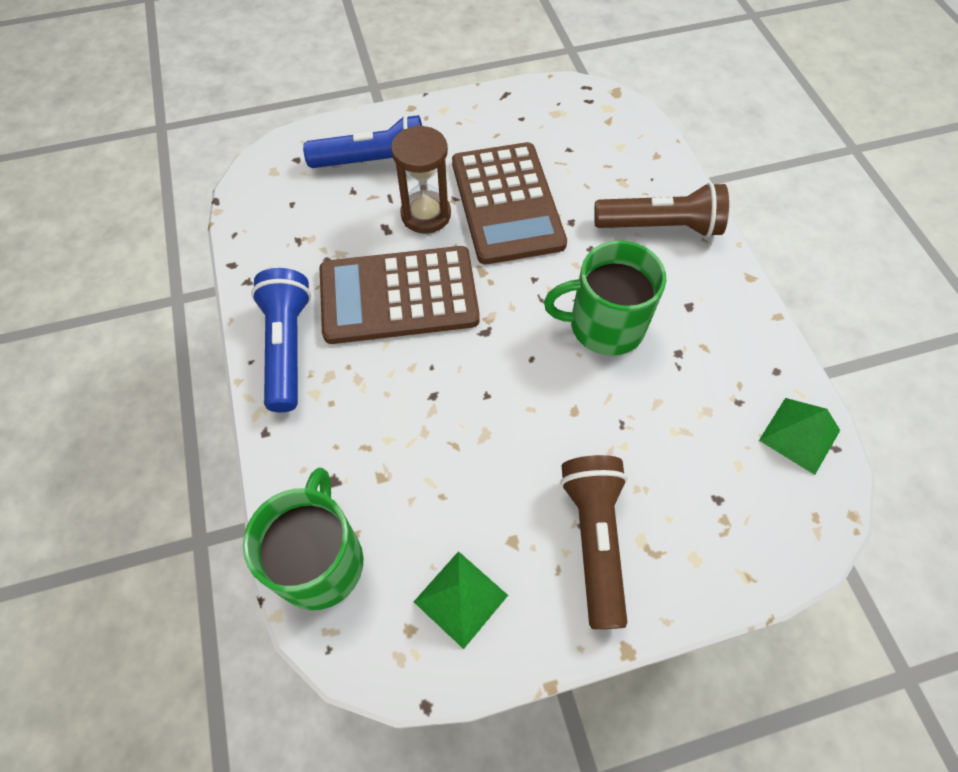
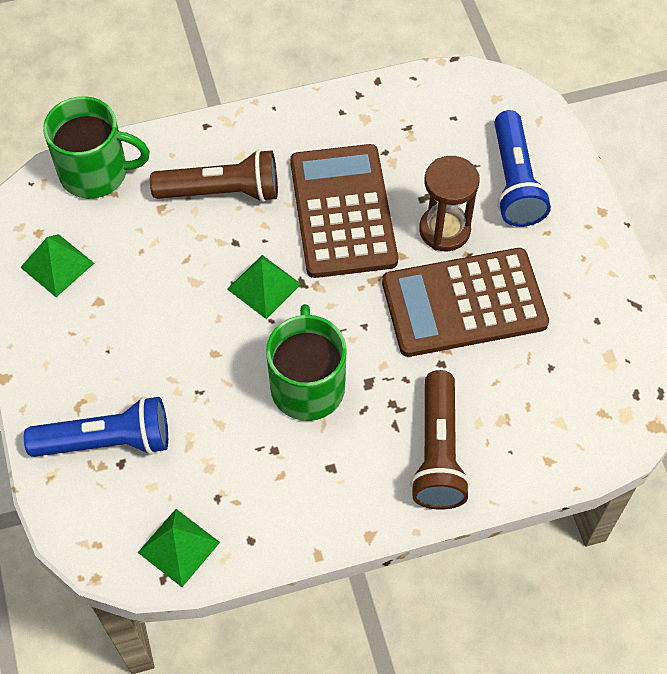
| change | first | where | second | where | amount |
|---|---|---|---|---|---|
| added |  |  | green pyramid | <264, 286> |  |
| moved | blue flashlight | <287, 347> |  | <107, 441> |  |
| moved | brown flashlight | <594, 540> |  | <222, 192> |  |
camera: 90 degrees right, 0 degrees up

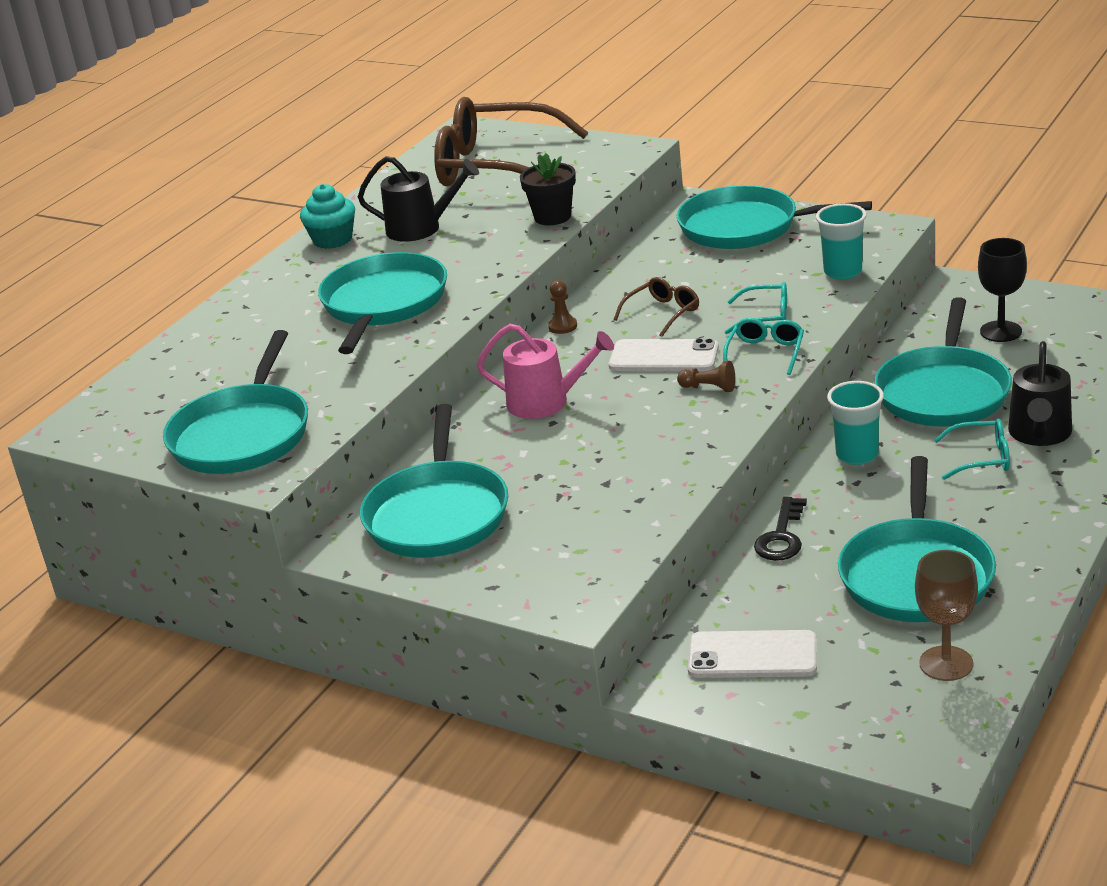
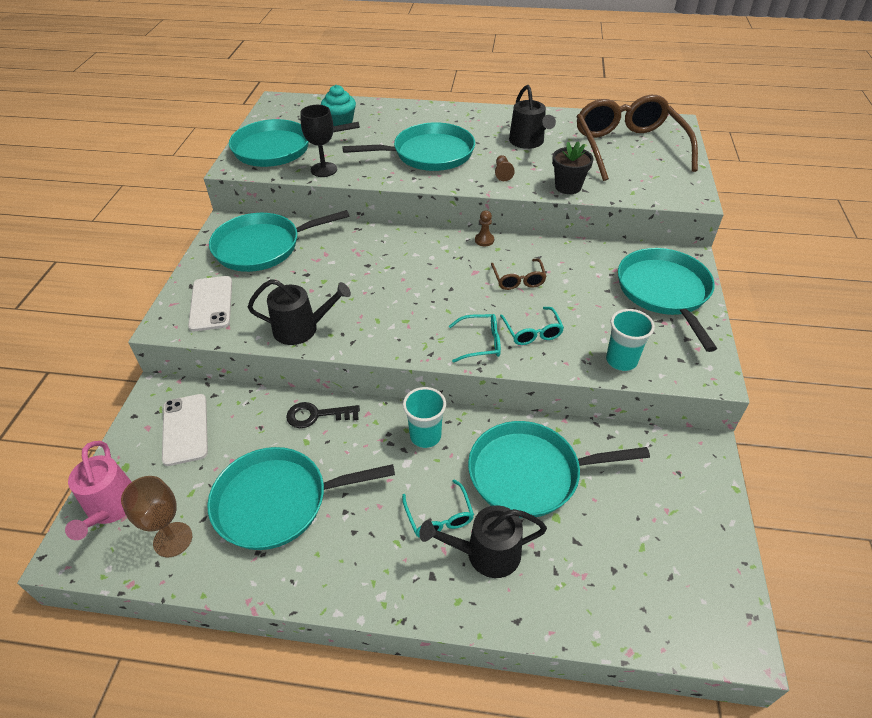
| change | first | where | second | where | amount |
|---|---|---|---|---|---|
| added |  |  | black watering can | <301, 329> |  |
| moved | turquoise cupcake | <332, 240> |  | <340, 122> |  |
| moved | pink watering can | <545, 402> |  | <110, 507> |  |
| moved | white phone | <663, 357> |  | <211, 303> |  |
| moved | brown pawn | <709, 388> |  | <502, 173> |  |
| moved | black goblet | <1001, 331> |  | <324, 170> |  |
| turned | brown glasses | <662, 313> |  | <518, 280> | 60 degrees clockwise |
camera: 65 degrees right, 15 degrees up

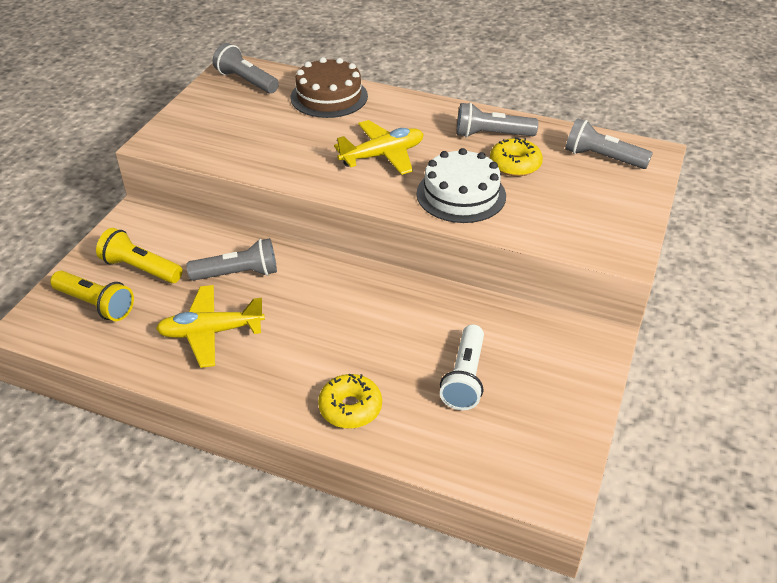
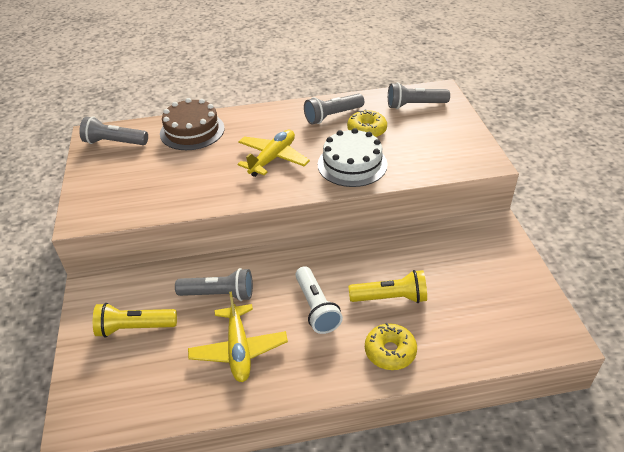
| change | first | where | second | where | amount |
|---|---|---|---|---|---|
| moved | yellow flashlight | <96, 304> |  | <390, 298> |  |
| moved | white flashlight | <465, 378> |  | <316, 308> |  |
| turned | yellow plane | <211, 332> |  | <239, 349> | 60 degrees counterclockwise |
| turned | grey flashlight | <238, 274> |  | <219, 294> | 45 degrees clockwise |
camera: 30 degrees left, 0 degrees up

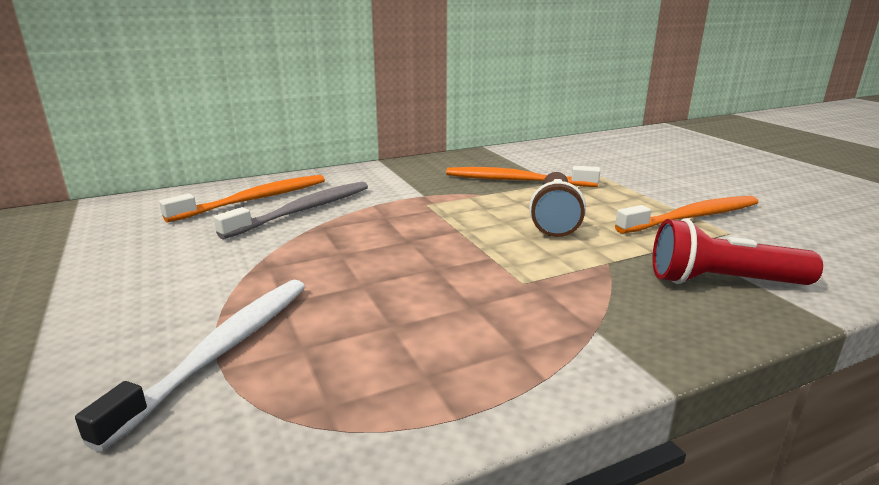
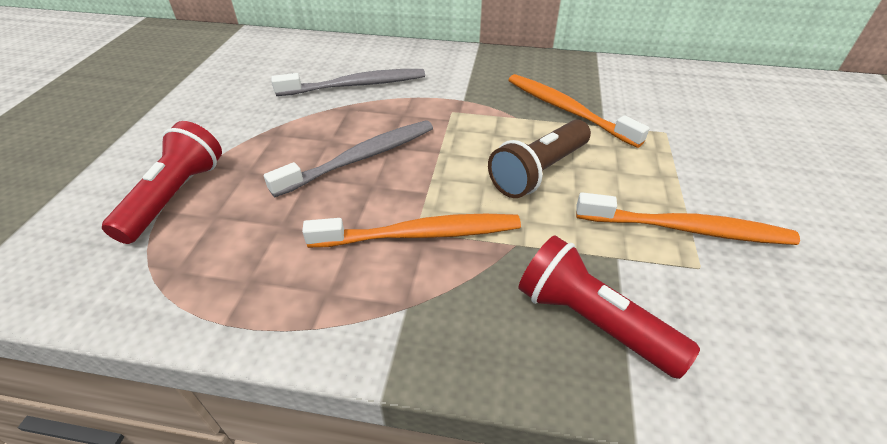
| change | first | where | second | where | amount |
|---|---|---|---|---|---|
| added |  |  | grey toothbrush | <361, 158> |  |
| moved | orange toothbrush | <254, 200> |  | <420, 234> |  |
| replaced | white toothbrush | <222, 351> | red flashlight | <175, 196> |  |
camera: 35 degrees right, 20 degrees up

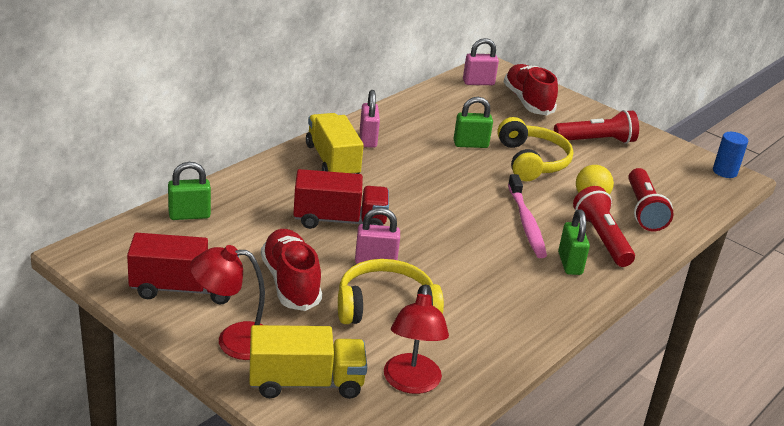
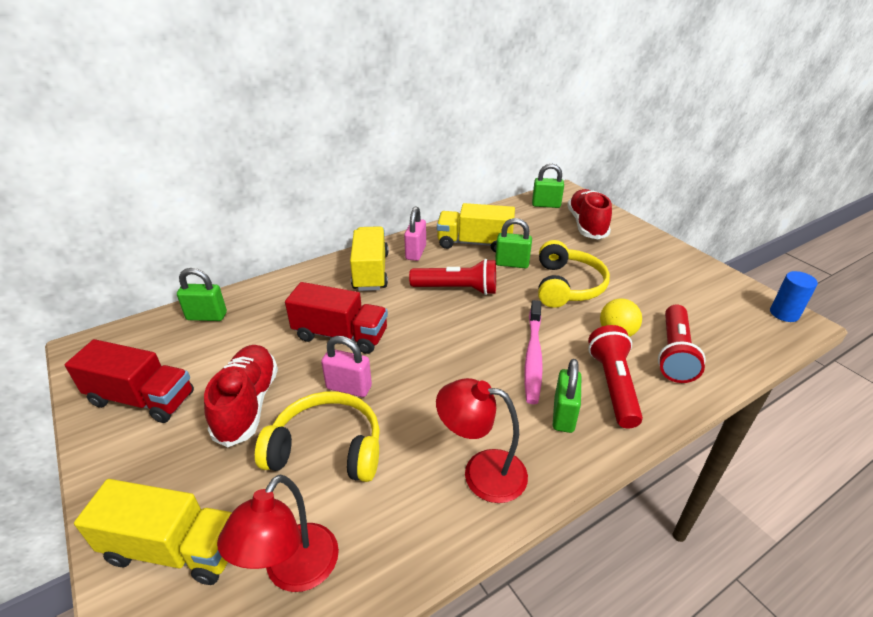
| change | first | where | second | where | amount |
|---|---|---|---|---|---|
| added |  |  | yellow truck | <474, 243> |  |
| moved | red lamp | <234, 340> |  | <481, 472> |  |
| moved | red flashlight | <596, 141> |  | <457, 289> |  |
| recoloured | pink padlock | <478, 82> | green padlock | <546, 205> |  |
camera: 20 degrees right, 5 degrees up

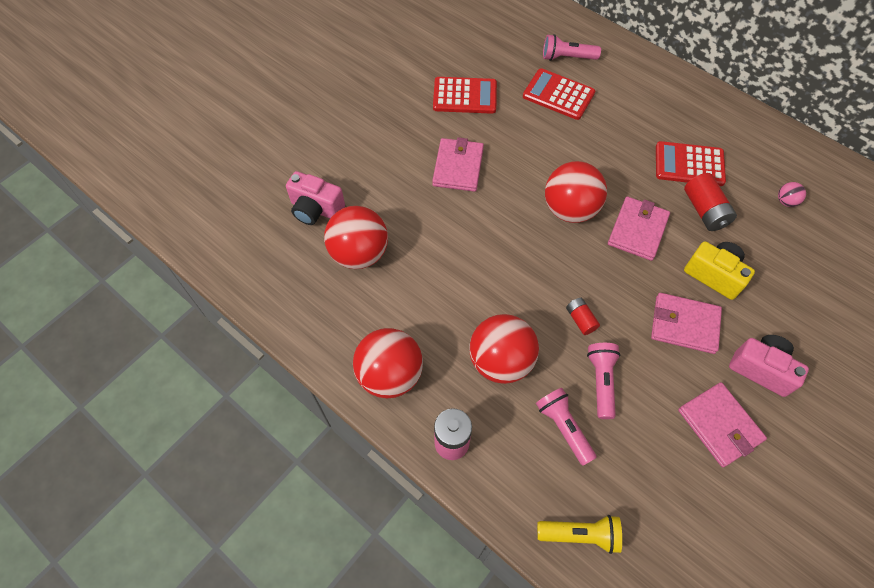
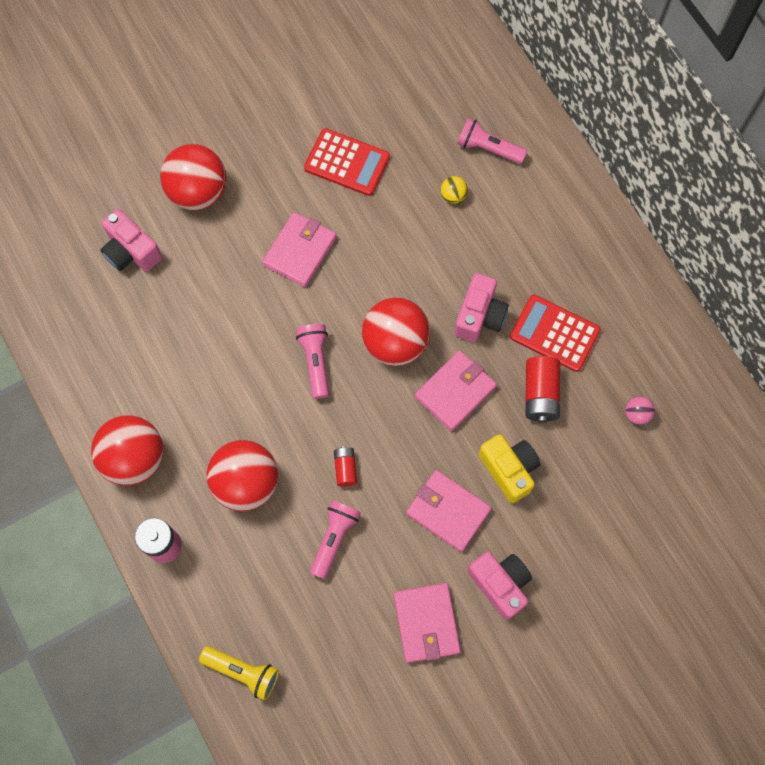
| change | first | where | second | where | amount |
|---|---|---|---|---|---|
| added |  |  | pink camera | <479, 316> |  |
| moved | red ball | <359, 253> |  | <198, 192> |  |
| moved | pink flashlight | <563, 427> |  | <316, 362> |  |
| replaced | red calculator | <558, 95> | yellow ball | <453, 196> |  |
camera: 20 degrees right, 10 degrees up

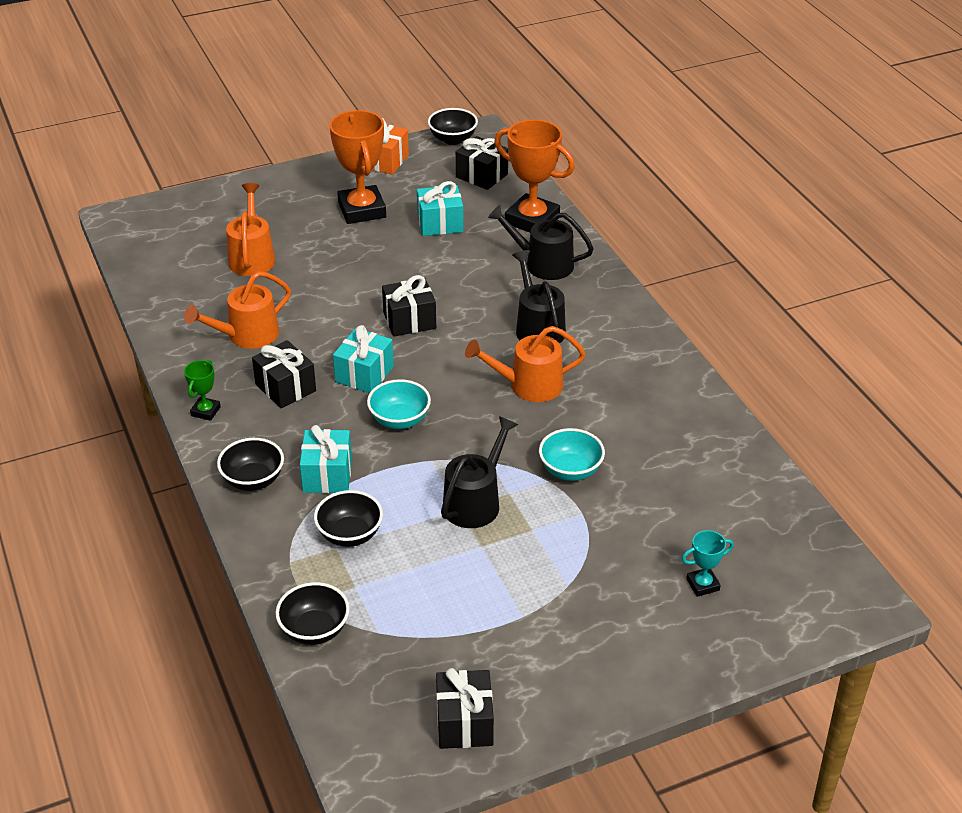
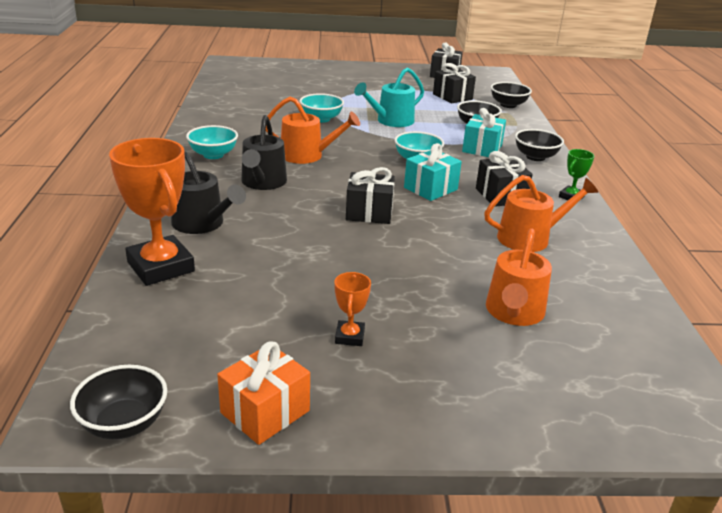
| change | first | where | second | where | amount |
|---|---|---|---|---|---|
| removed | turquoise gift | <440, 223> |  |  |  |
| removed | turquoise trophy | <702, 584> |  |  |  |
| added |  |  | turquoise bowl | <213, 155> |  |
| moved | black gift | <481, 176> |  | <452, 97> |  |
| recoloured | black watering can | <475, 502> | turquoise watering can | <391, 121> |  |
| resized | orange trophy | <362, 210> |  | <350, 336> | x0.47 |
camera: 160 degrees left, 10 degrees down

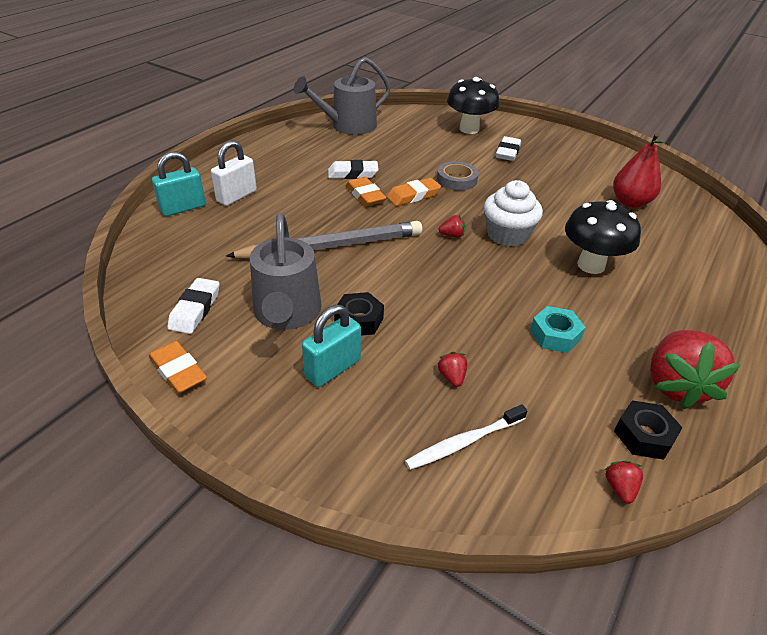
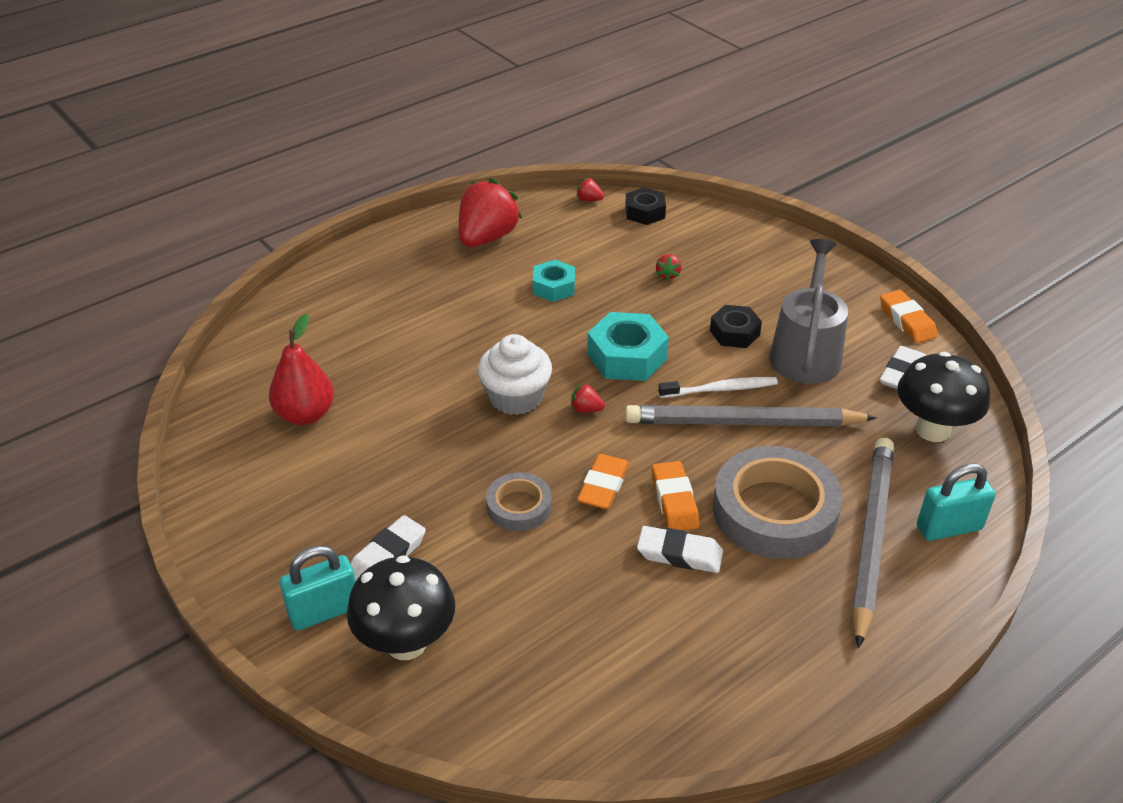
| change | first | where | second | where | amount |
|---|---|---|---|---|---|
| removed | grey watering can | <348, 126> |  |  |  |
| added |  |  | turquoise nut | <627, 356> |  |
| added |  |  | grey tape | <774, 510> |  |
| moved | turquoise padlock | <333, 368> |  | <324, 611> |  |
| moved | white toothbrush | <463, 442> |  | <721, 389> |  |
| moved | black mushroom | <591, 265> |  | <932, 430> |  |
| moved | black nut | <644, 435> |  | <645, 212> |  |
| replaced | white padlock | <236, 196> | grey pencil | <871, 538> |  |
| turned | orange eraser | <413, 196> |  | <603, 486> | 60 degrees counterclockwise |
| turned | red strawberry | <620, 488> |  | <589, 200> | 90 degrees clockwise |
camera: 160 degrees left, 0 degrees up

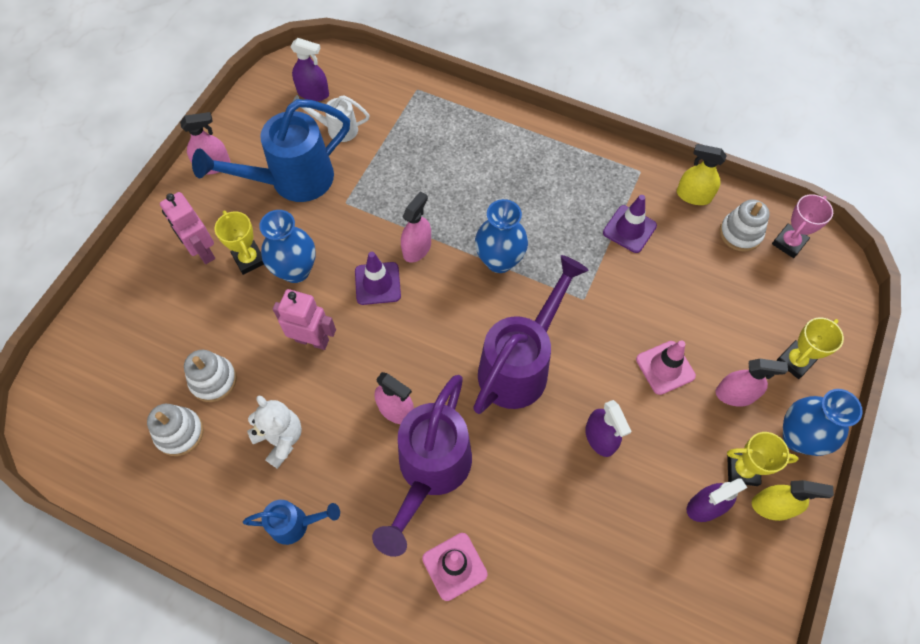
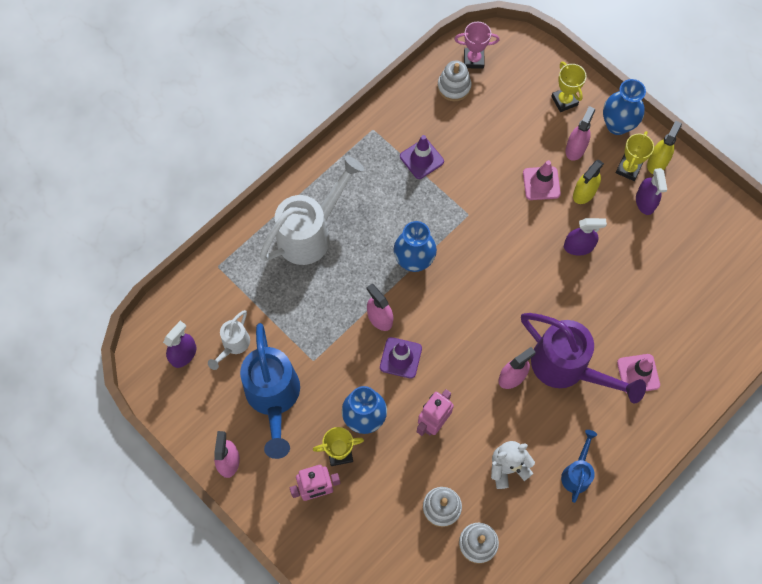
| change | first | where | second | where | amount |
|---|---|---|---|---|---|
| removed | purple watering can | <520, 364> |  |  |  |
| added |  |  | white watering can | <311, 233> |  |
| moved | yellow spray bottle | <693, 195> |  | <584, 193> |  |
| turned | pink trophy | <789, 243> |  | <473, 60> | 60 degrees counterclockwise |
camera: 70 degrees left, 5 degrees up

